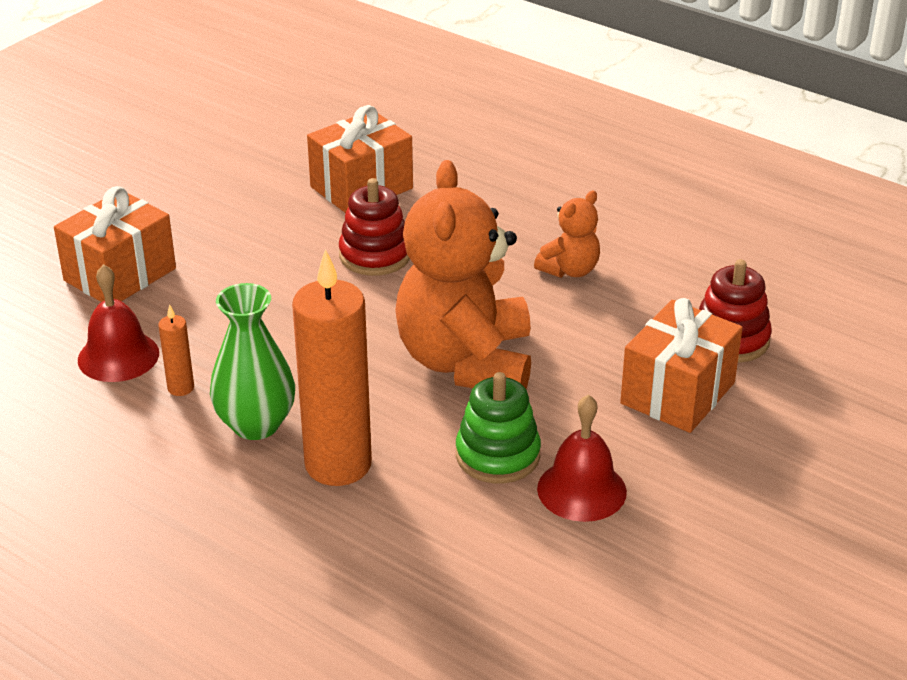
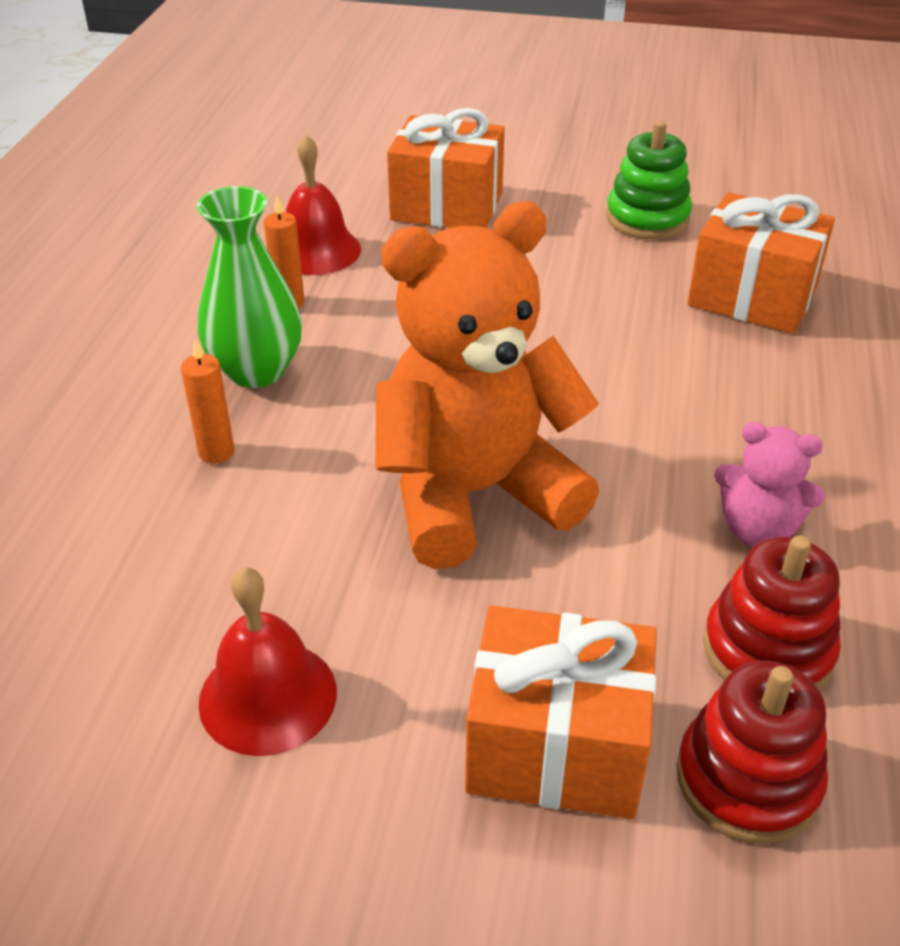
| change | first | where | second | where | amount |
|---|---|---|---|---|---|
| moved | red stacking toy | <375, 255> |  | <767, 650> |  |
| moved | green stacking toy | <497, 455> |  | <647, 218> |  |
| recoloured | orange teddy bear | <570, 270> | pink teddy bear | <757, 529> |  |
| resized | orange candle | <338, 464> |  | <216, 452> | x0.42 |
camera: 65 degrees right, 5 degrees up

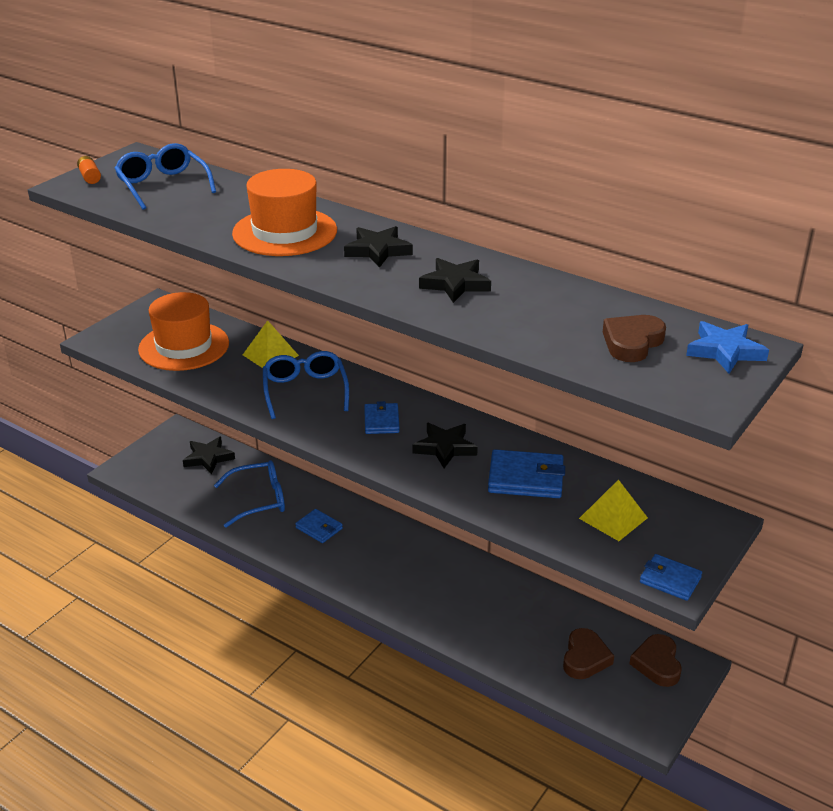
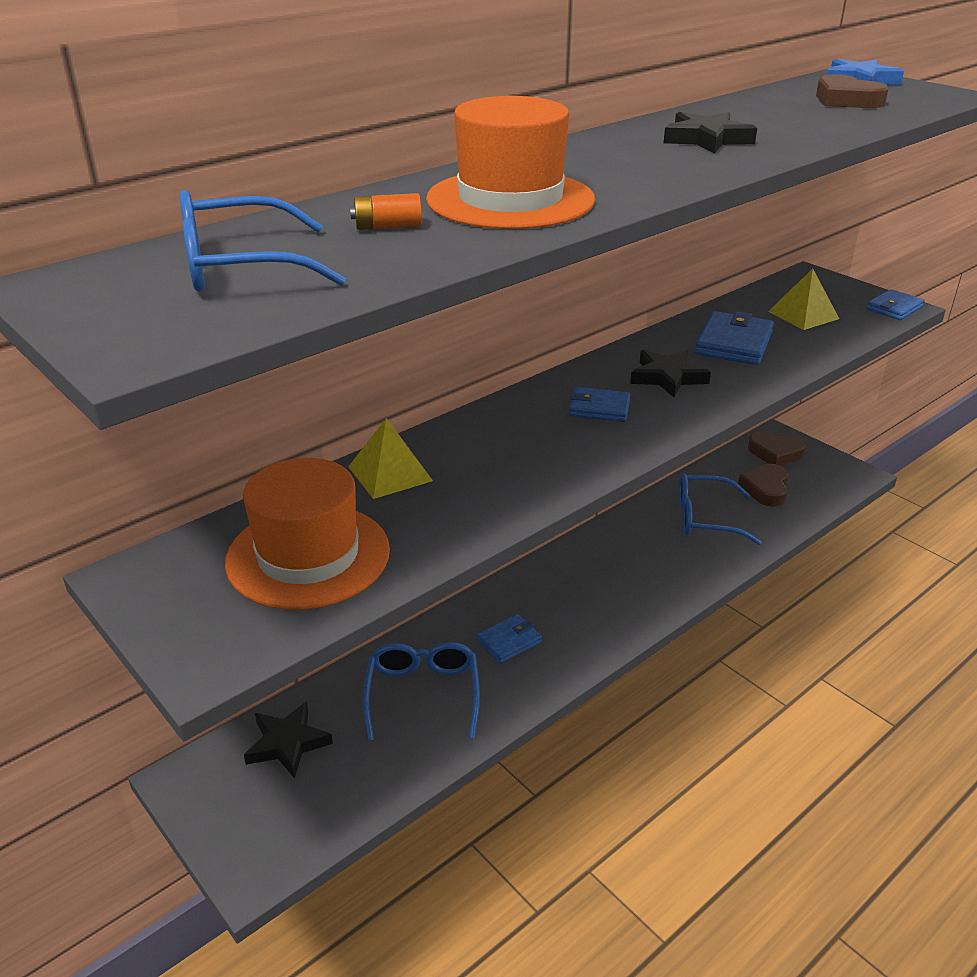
| change | first | where | second | where | amount |
|---|---|---|---|---|---|
| removed | black star | <378, 250> |  |  |  |
| moved | orange battery | <90, 177> |  | <387, 227> |  |
| moved | blue glasses | <305, 391> |  | <705, 518> |  |
| turned | brown heart | <585, 658> |  | <766, 489> | 105 degrees counterclockwise |
camera: 75 degrees left, 0 degrees up

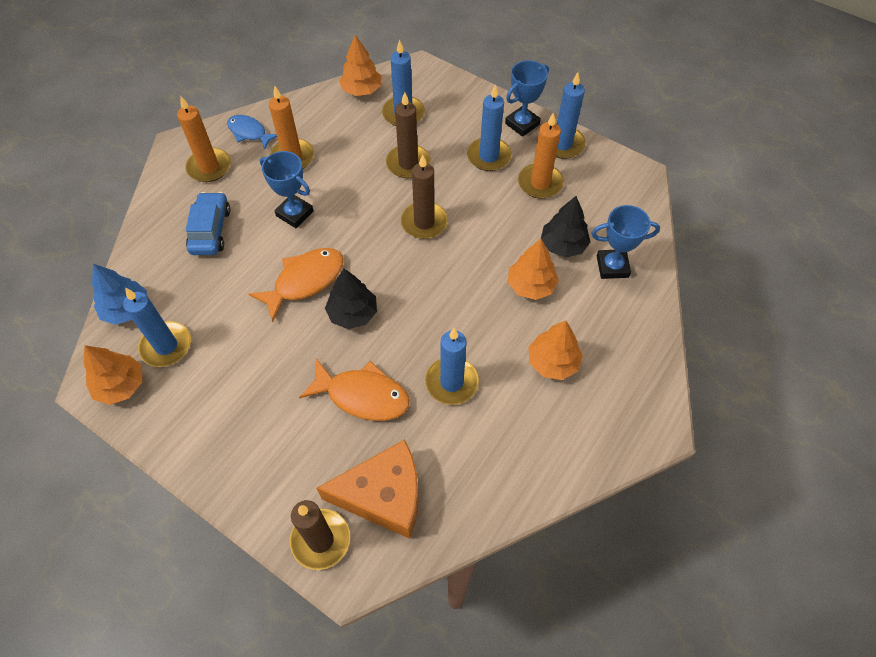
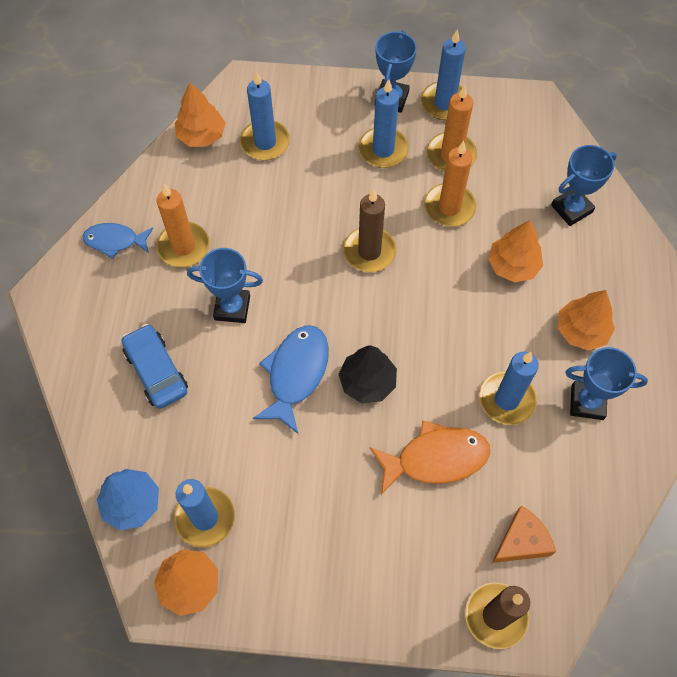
| change | first | where | second | where | amount |
|---|---|---|---|---|---|
| removed | brown candle | <408, 163> |  |  |  |
| removed | black tree | <563, 245> |  |  |  |
| added |  |  | blue trophy | <587, 402> |  |
| moved | orange candle | <209, 167> |  | <449, 207> |  |
| recoloured | orange fish | <305, 281> | blue fish | <296, 374> |  |
| resized | orange cheese | <383, 495> |  | <521, 541> | x0.58 |
camera: 30 degrees left, 5 degrees up

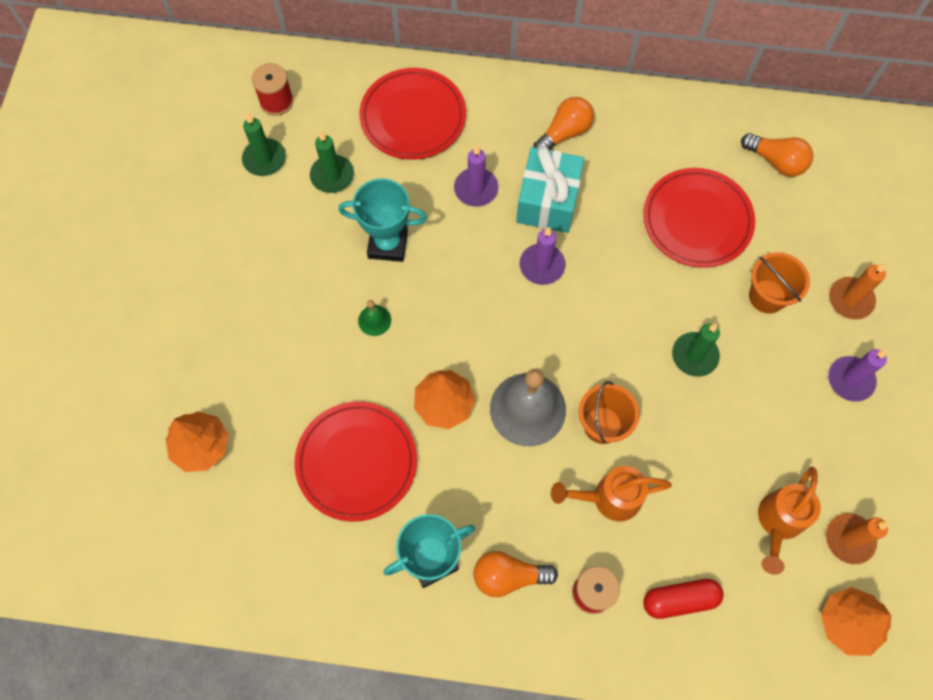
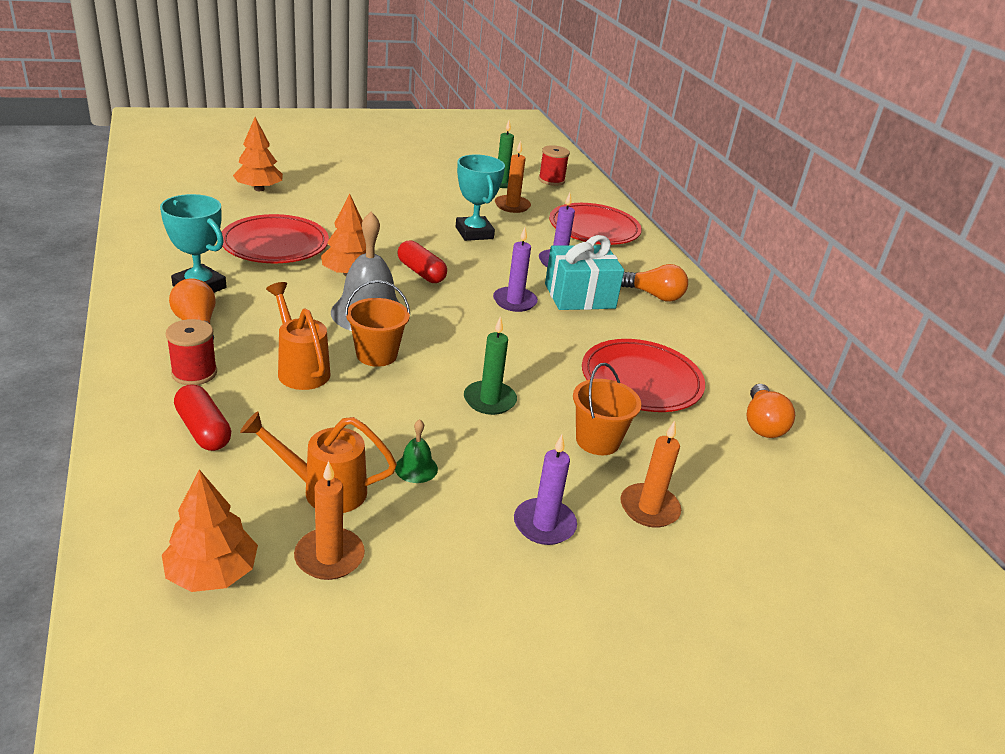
| change | first | where | second | where | amount |
|---|---|---|---|---|---|
| added |  |  | red capsule | <421, 272> |  |
| moved | green bell | <374, 320> |  | <416, 468> |  |
| recoloured | green candle | <332, 176> | orange candle | <512, 206> |  |
camera: 60 degrees right, 35 degrees down

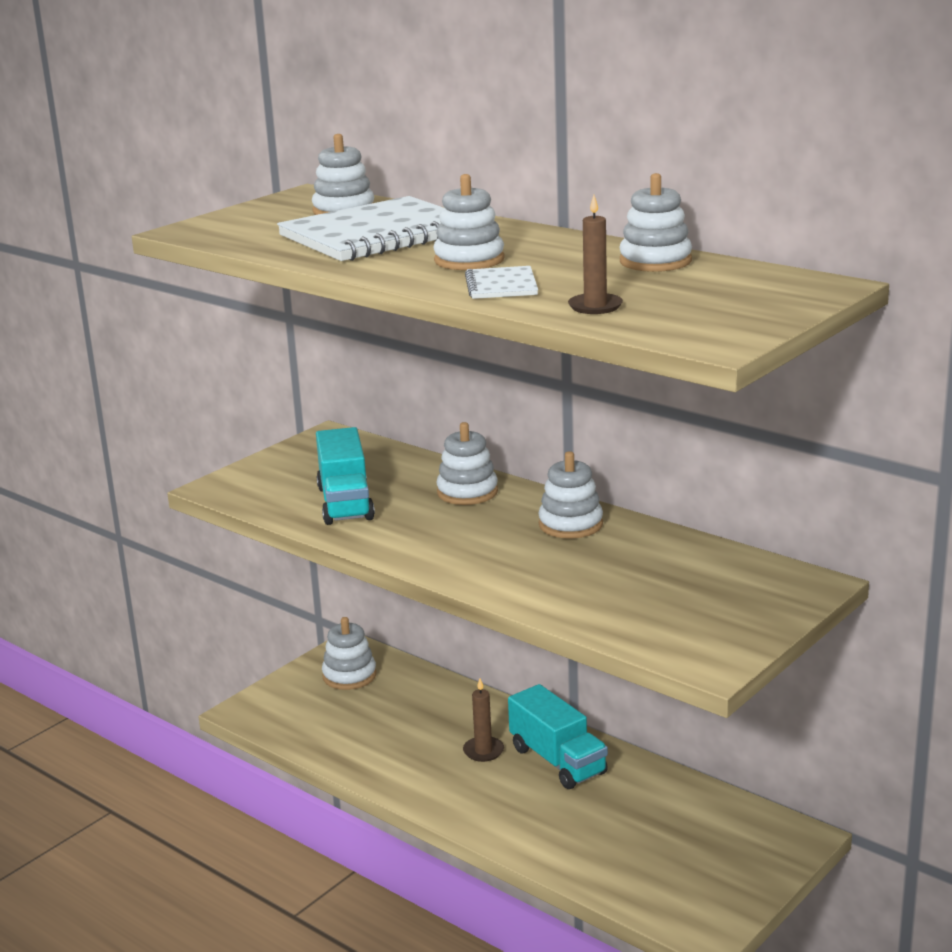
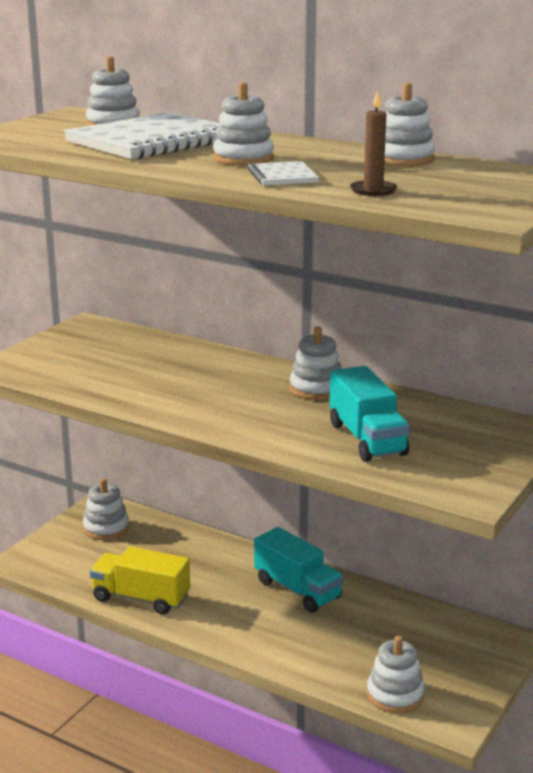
| change | first | where | second | where | amount |
|---|---|---|---|---|---|
| removed | brown candle | <483, 751> |  |  |  |
| added |  |  | yellow truck | <141, 598> |  |
| moved | turquoise truck | <345, 503> |  | <367, 439> |  |
| moved | white stacking toy | <467, 492> |  | <395, 695> |  |
camera: 10 degrees left, 0 degrees up

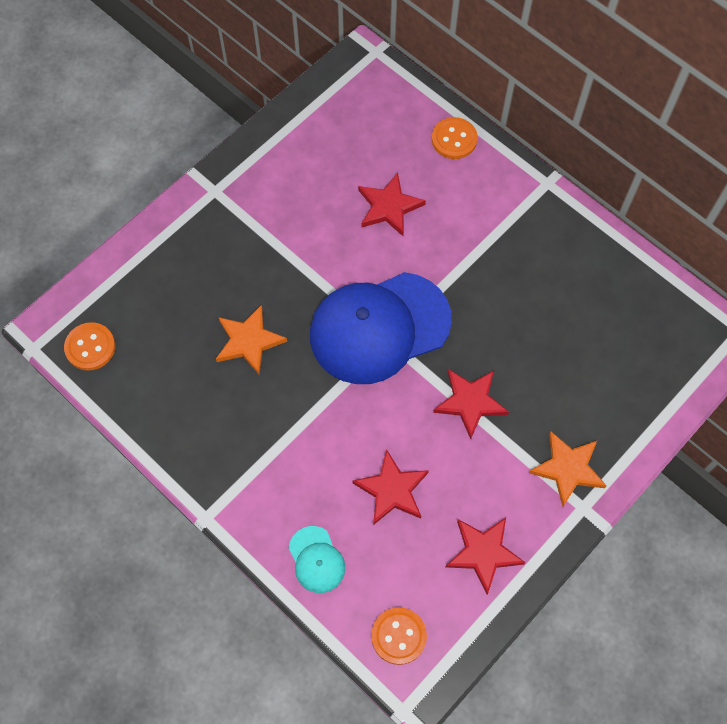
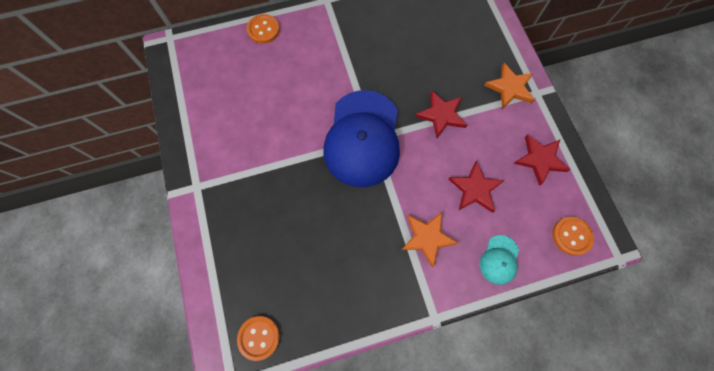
| change | first | where | second | where | amount |
|---|---|---|---|---|---|
| removed | red star | <389, 207> |  |  |  |
| moved | orange star | <249, 341> |  | <427, 237> |  |
| turned | turquoise cap | <316, 560> |  | <499, 260> | 105 degrees clockwise |
camera: 60 degrees left, 5 degrees up

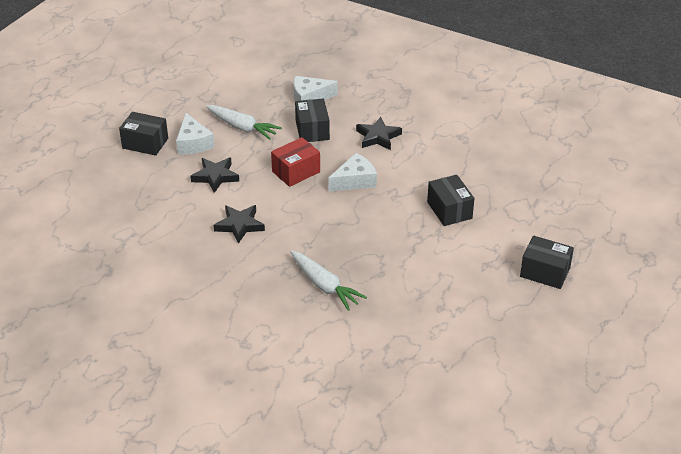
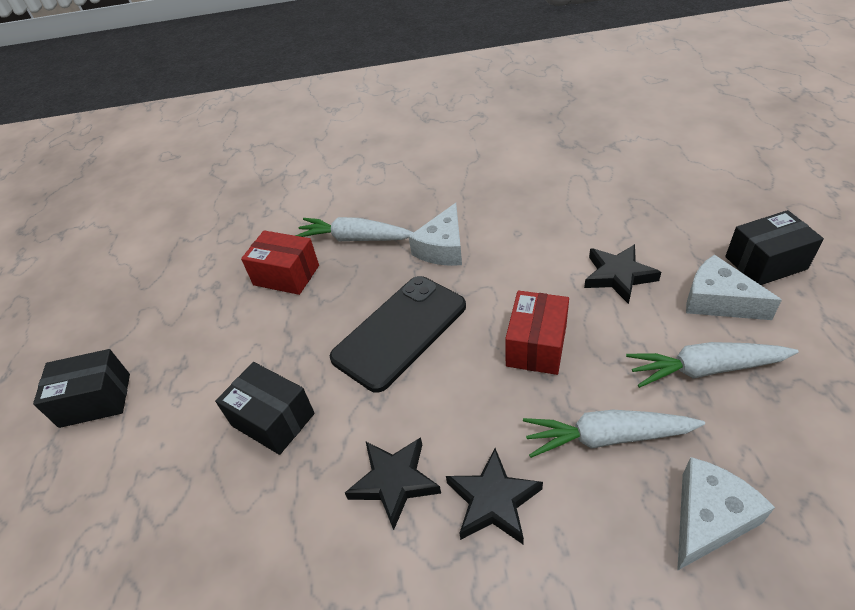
| change | first | where | second | where | amount |
|---|---|---|---|---|---|
| added |  |  | red box | <286, 275> |  |
| added |  |  | black phone | <400, 332> |  |
| moved | black star | <239, 225> |  | <394, 482> |  |
| moved | white cheese | <355, 181> |  | <443, 248> |  |
| replaced | black box | <312, 130> | white carrot | <607, 437> |  |
camera: 150 degrees right, 5 degrees up

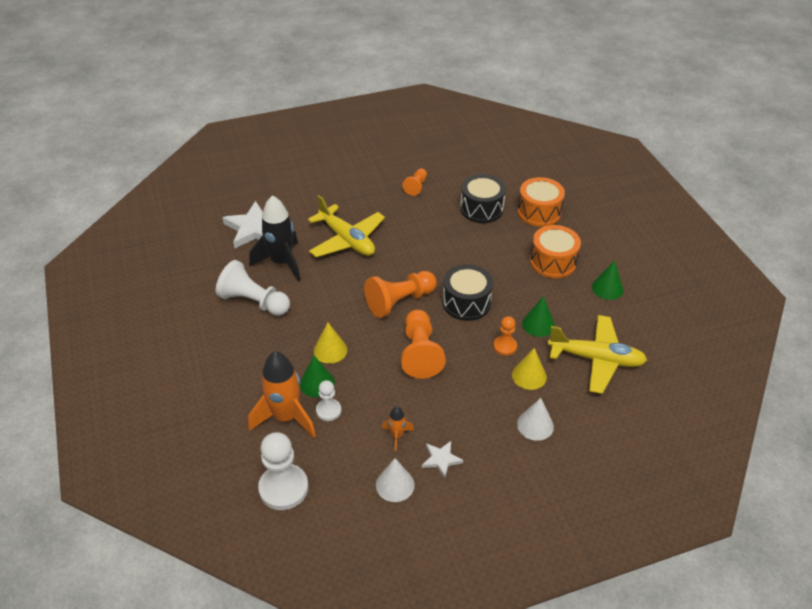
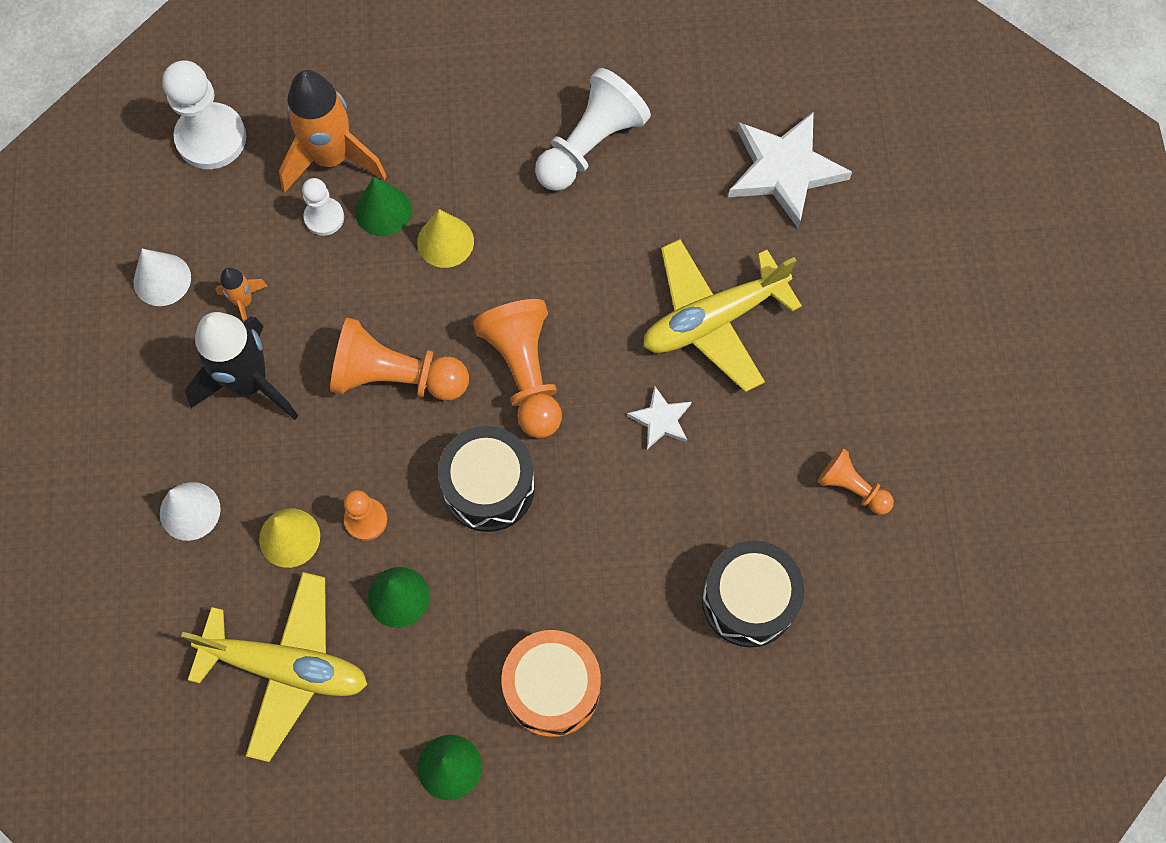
| change | first | where | second | where | amount |
|---|---|---|---|---|---|
| removed | orange drum | <539, 212> |  |  |  |
| moved | black rocket | <281, 262> |  | <249, 382> |  |
| moved | white star | <441, 459> |  | <661, 420> |  |
| turned | yellow plane | <596, 359> |  | <286, 667> | 105 degrees counterclockwise |
camera: 105 degrees right, 25 degrees up

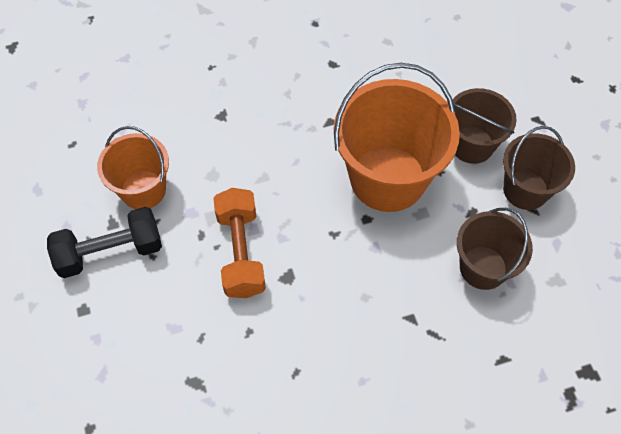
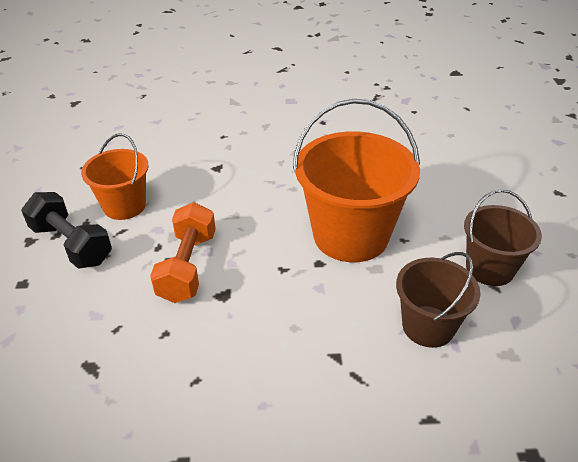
| change | first | where | second | where | amount |
|---|---|---|---|---|---|
| removed | brown bucket | <472, 145> |  |  |  |
| turned | black dumbbell | <110, 252> |  | <71, 244> | 45 degrees clockwise |
camera: 15 degrees right, 20 degrees down

